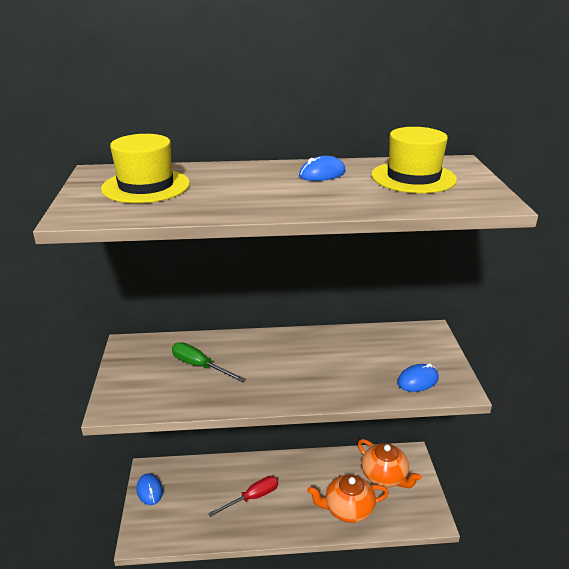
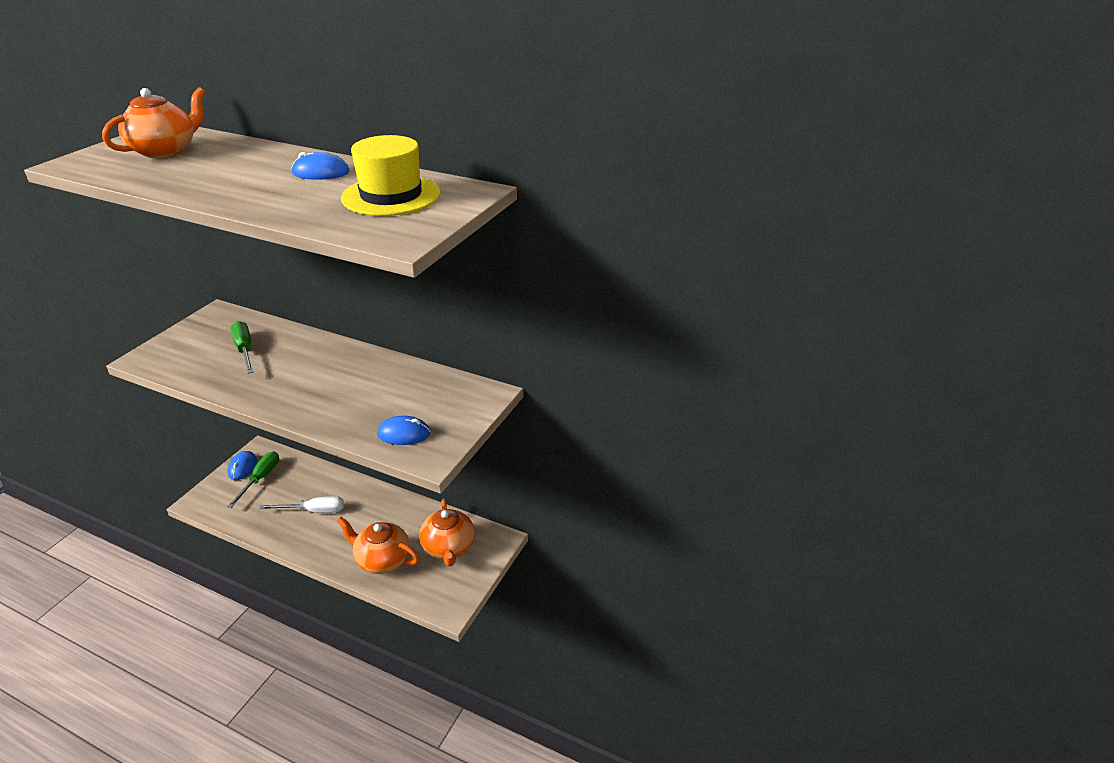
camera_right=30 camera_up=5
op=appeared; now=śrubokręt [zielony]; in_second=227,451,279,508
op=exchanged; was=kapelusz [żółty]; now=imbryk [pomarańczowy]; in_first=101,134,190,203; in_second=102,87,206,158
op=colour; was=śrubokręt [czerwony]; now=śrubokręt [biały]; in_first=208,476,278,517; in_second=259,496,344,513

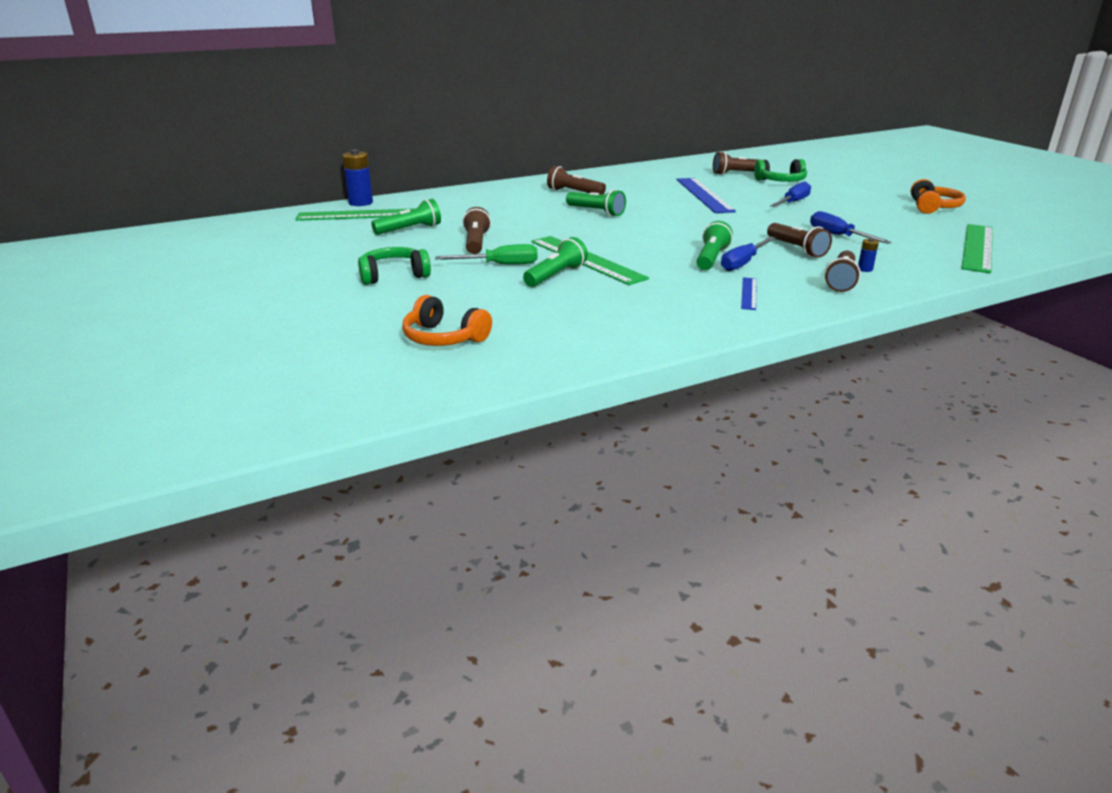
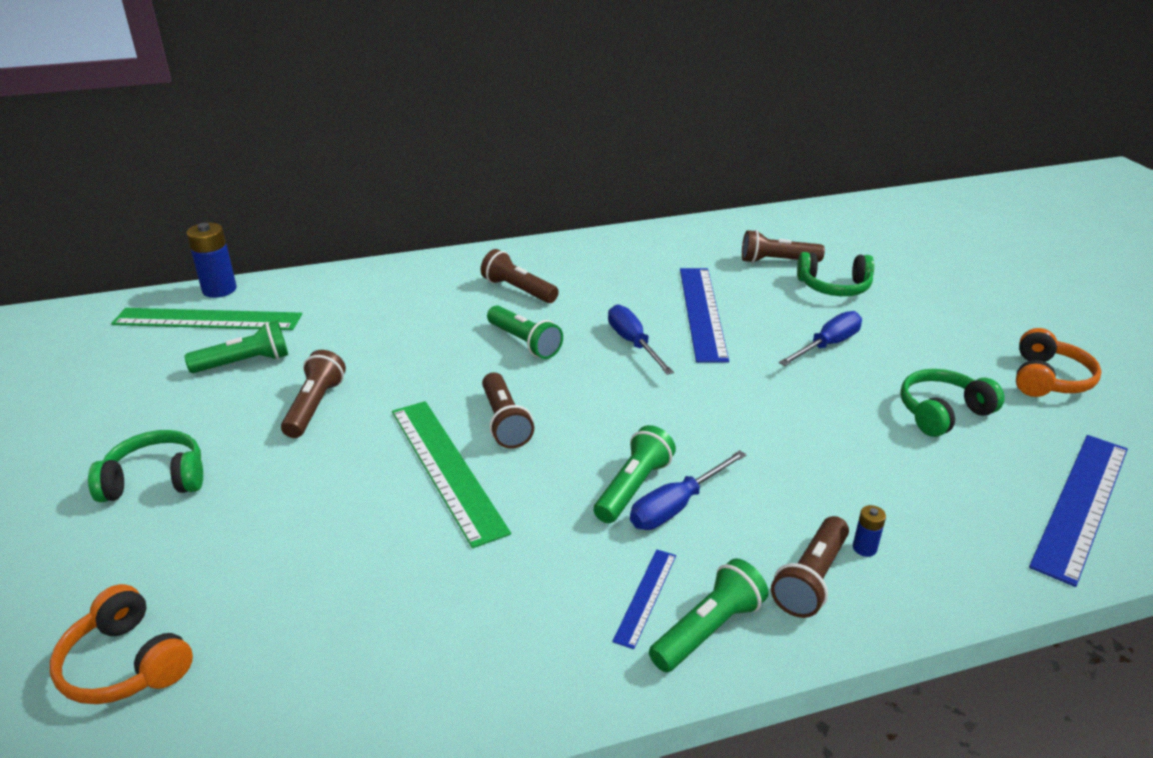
camera_right=10 camera_up=5
op=missing; was=śrubokręt [zielony]; in_first=435,244,538,265
op=appeared; now=słuchawki [zielony]; in_second=900,369,1005,437
op=relocated; was=latarka [zielony]; in_first=523,237,588,287; in_second=649,558,768,672
op=relocated; was=latarka [brązowy]; in_first=767,223,832,258; in_second=482,372,534,449
op=relocated; was=śrubokręt [niebieski]; in_first=810,211,892,244; in_second=608,305,674,375
op=colour; was=linijka [zielony]; now=linijka [niebieski]; in_first=961,224,993,273; in_second=1029,435,1128,587

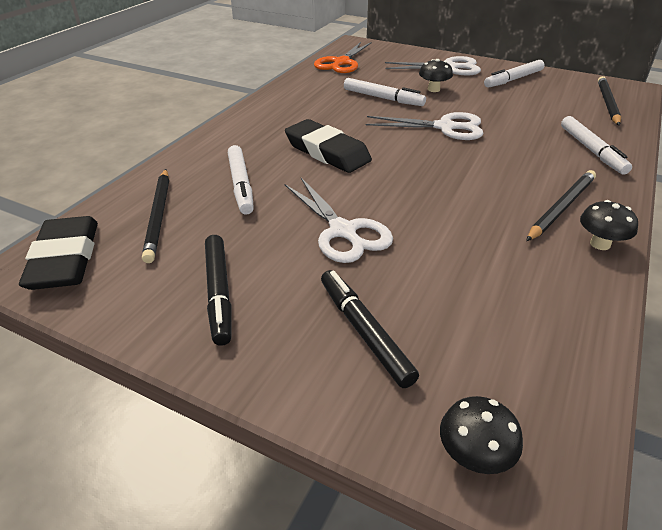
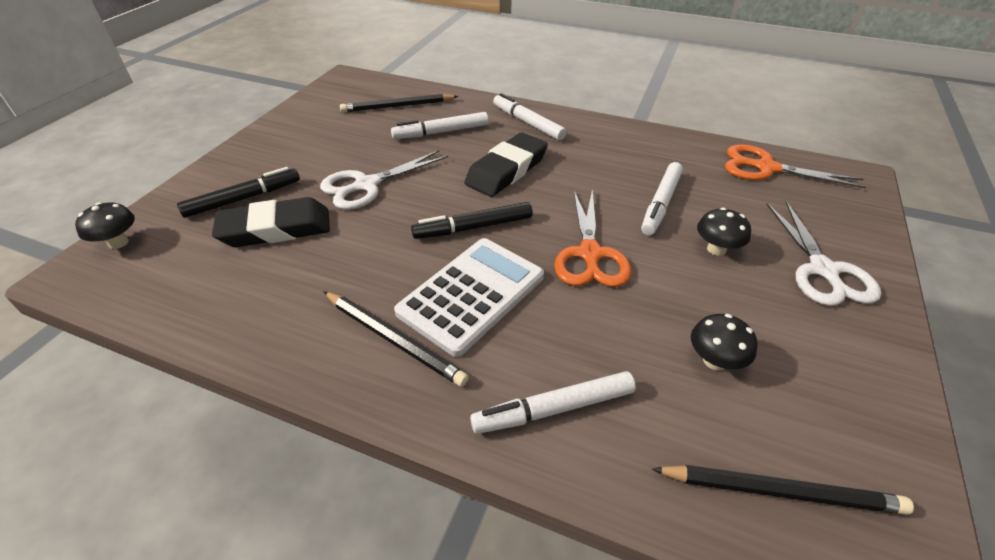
camera_right=85 camera_up=5
op=appeared; now=kalkulator [biały]; in_second=394,238,544,357
op=relocated; was=gumka do mazania [czarny]; in_first=19,216,98,290; in_second=212,197,330,247
op=relocated; was=flamaster [czarny]; in_first=205,235,232,346; in_second=411,202,533,239
op=relocated; was=flamaster [biały]; in_first=484,60,545,88; in_second=493,93,567,141
op=relocated; was=grzyb [czarny]; in_first=580,200,638,250; in_second=691,314,758,370
op=colour; was=nożyczki [biały]; now=nożyczki [pomarańczowy]; in_first=366,112,484,140; in_second=554,188,631,287

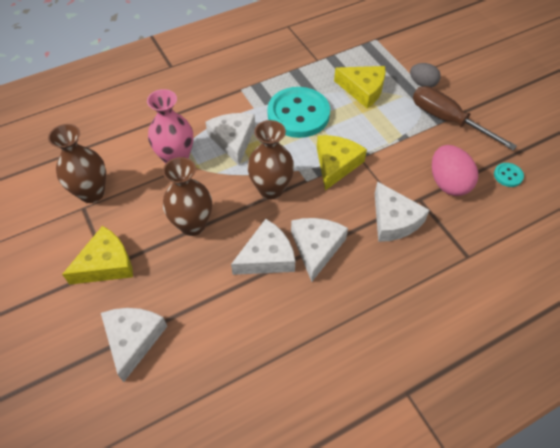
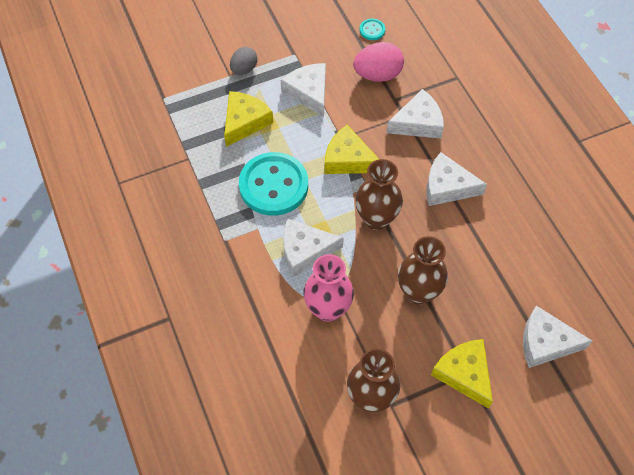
camera_right=-85 camera_up=5
op=missing; was=śrubokręt [brązowy]; in_first=413,86,517,150
op=relocated; was=ser [biały]; in_first=231,219,295,275; in_second=281,63,326,117

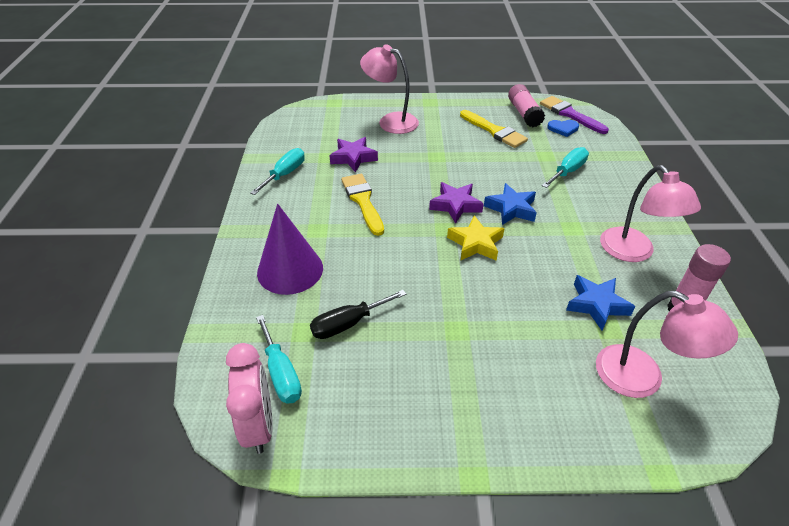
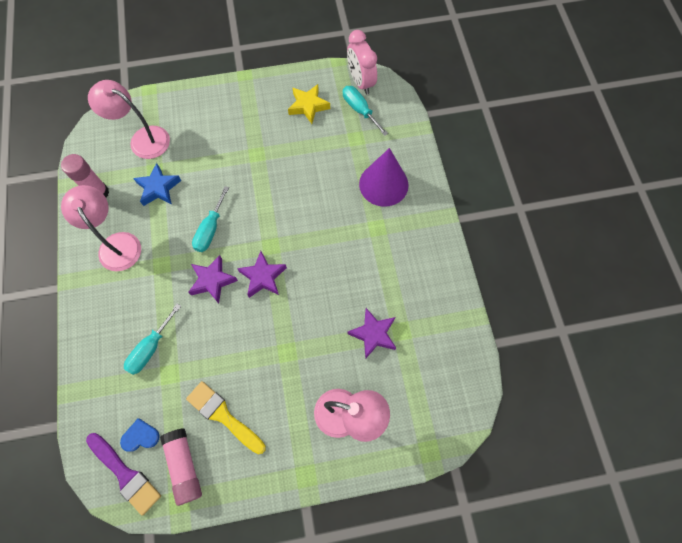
camera_right=170 camera_up=25
op=missing; was=śrubokręt [czarny]; in_first=310,290,406,339
op=missing; was=pędzel [żółty]; in_first=341,174,384,236
op=relocated; was=śrubokręt [turkusowy]; in_first=250,148,305,195; in_second=192,186,229,252
op=relocated; was=gwiazda [żółty]; in_first=447,215,505,261; in_second=288,84,330,124
op=colour; was=gwiazda [niebieski]; now=gwiazda [fioletowy]; in_first=484,183,537,225; in_second=188,255,238,304

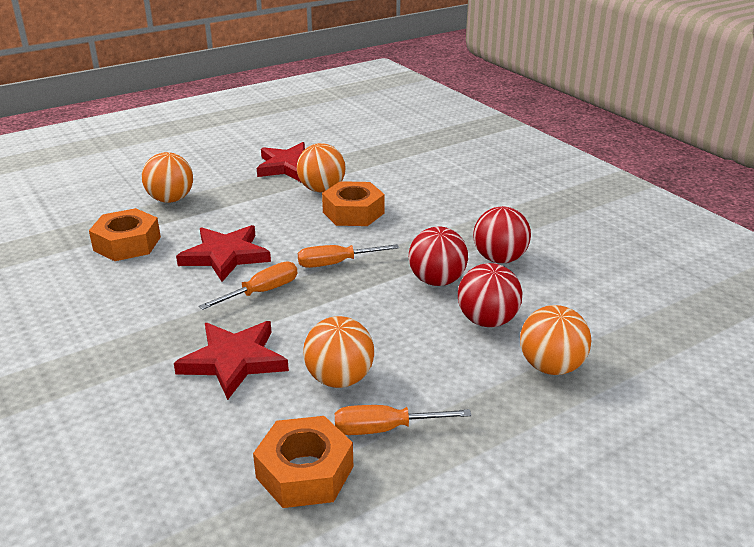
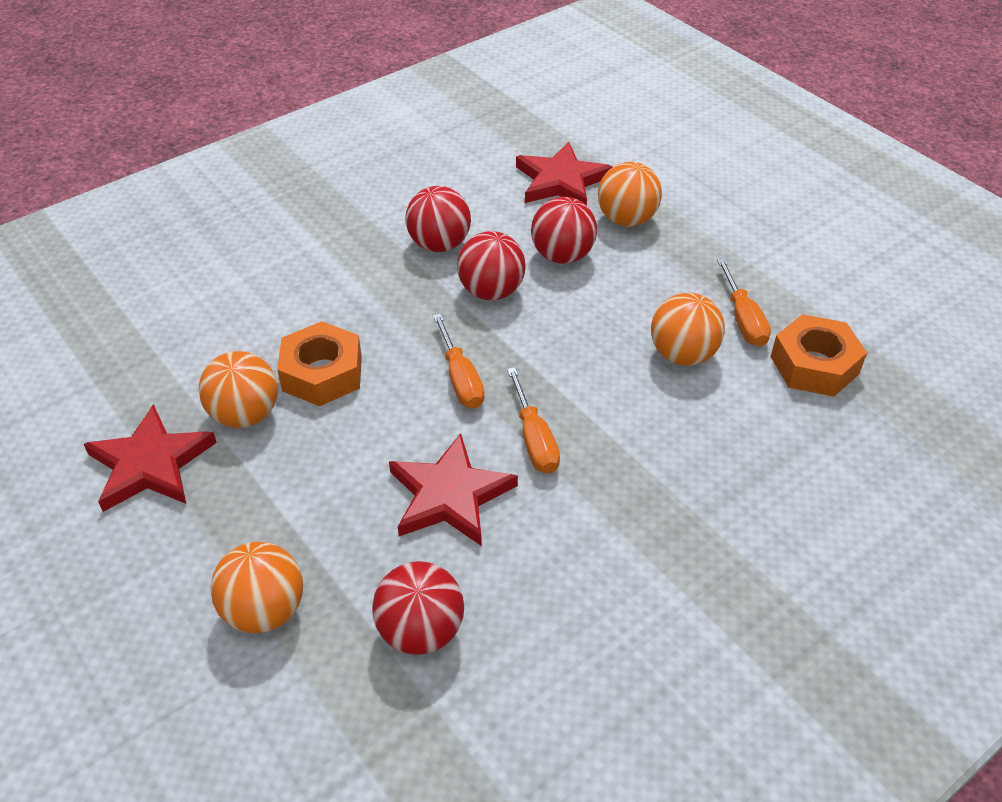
camera_right=-95 camera_up=15
op=relocated; was=gwiazda [czerwony]; in_first=174,321,289,400; in_second=516,142,612,205
op=exchanged; was=nakrętka [pomarańczowy]; now=piłka [czerwony]; in_first=89,208,161,261; in_second=372,561,464,655
op=spun; was=śrubokręt [pomarańczowy]; in_first=199,261,297,310; in_second=507,367,560,474; clockwise=-150

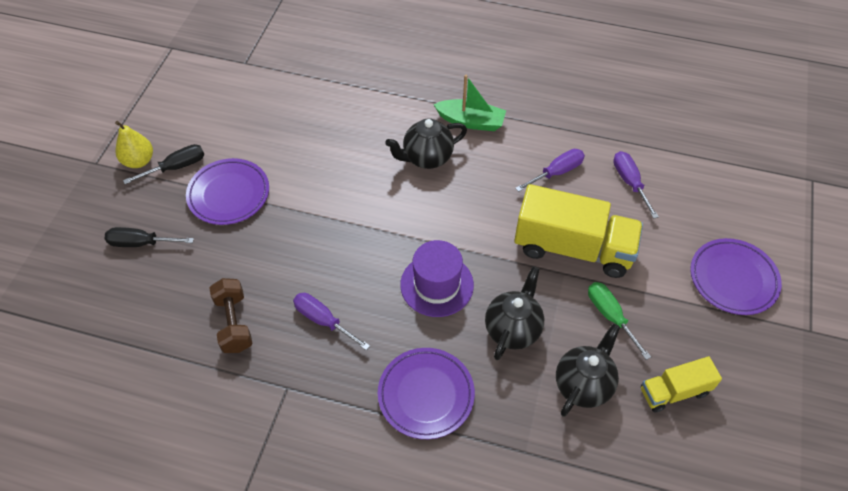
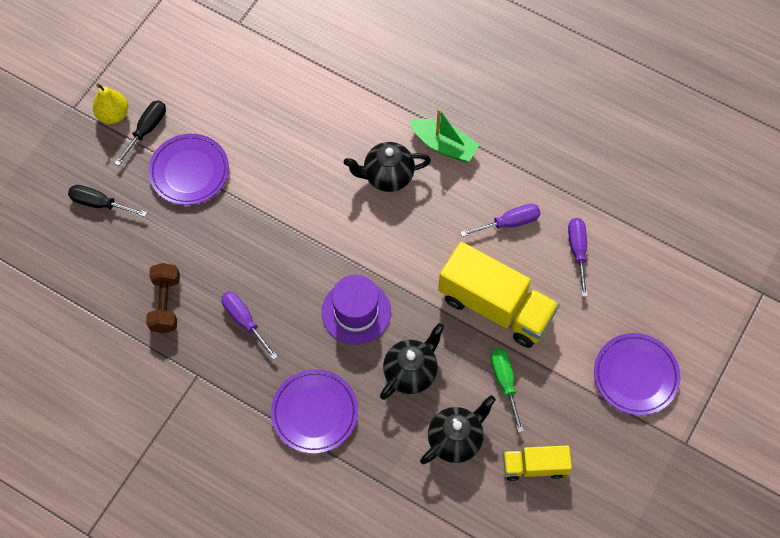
camera_right=15 camera_up=10
op=spun; was=śrubokręt [czarny]; in_first=123,144,204,184; in_second=114,100,166,166; clockwise=-45

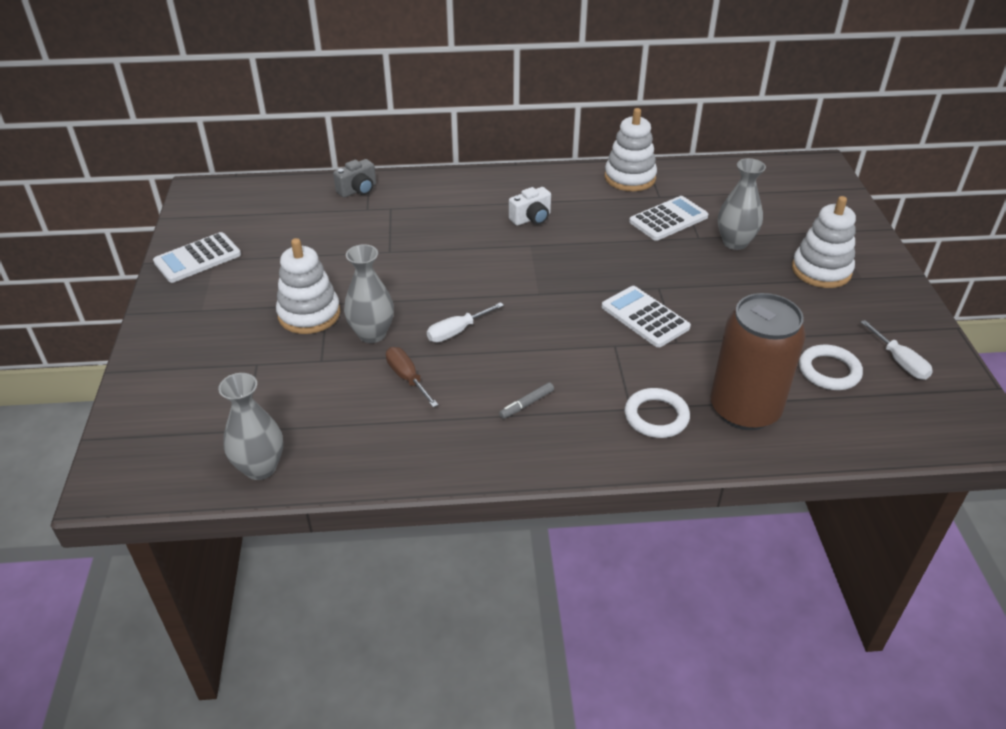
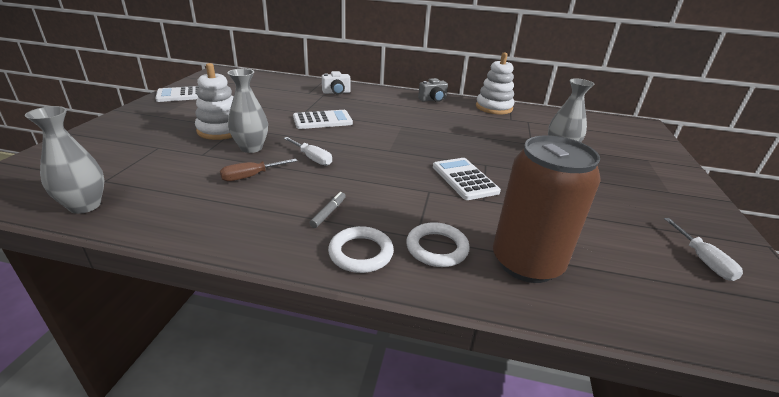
camera_right=15 camera_up=-10
op=missing; was=zabawka nakładanka [biały]; in_first=792,196,856,288
op=relocated; was=aparat fotograficzny [szary]; in_first=333,159,376,197; in_second=418,78,448,102
op=relocated; was=aparat fotograficzny [biały]; in_first=509,187,551,226; in_second=322,71,351,95
op=relocated; was=kalkulator [biały]; in_first=629,196,708,241; in_second=293,110,353,129
op=relocated; was=pierścień [biały]; in_first=799,344,863,390; in_second=328,226,394,273
op=spun; was=śrubokręt [brązowy]; in_first=386,347,438,407; in_second=220,159,297,181; clockwise=-105
op=spun; was=śrubokręt [biały]; in_first=427,302,504,342; in_second=283,137,332,166; clockwise=-120
op=spun; was=flamaster [szary]; in_first=499,382,554,419; in_second=310,192,346,228; clockwise=135

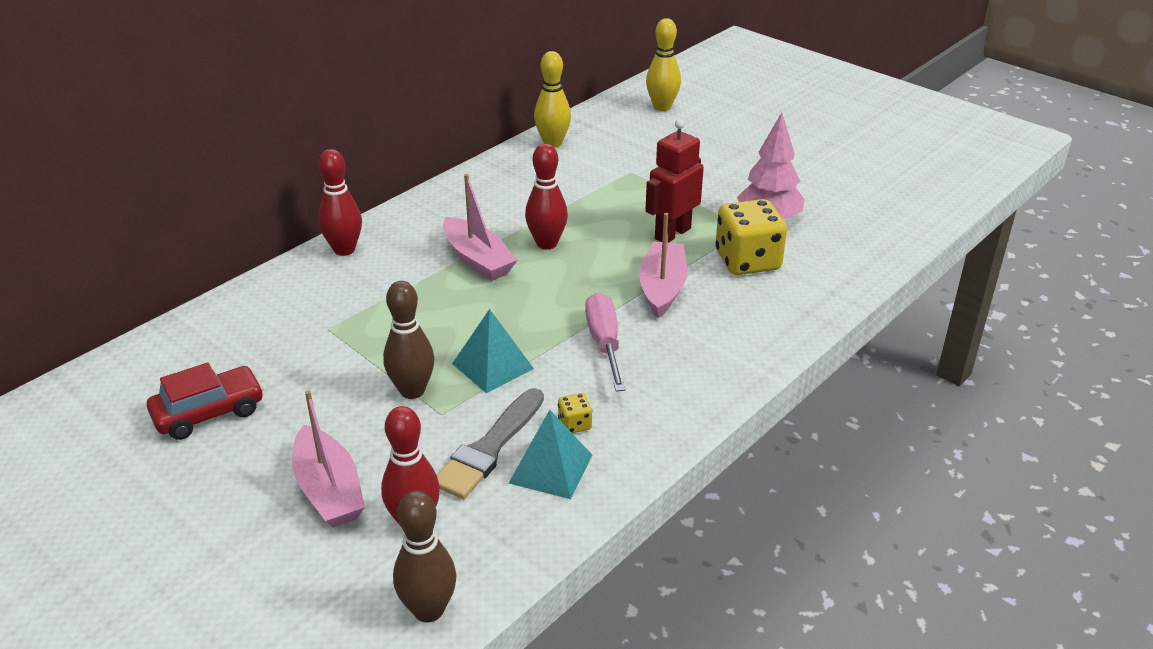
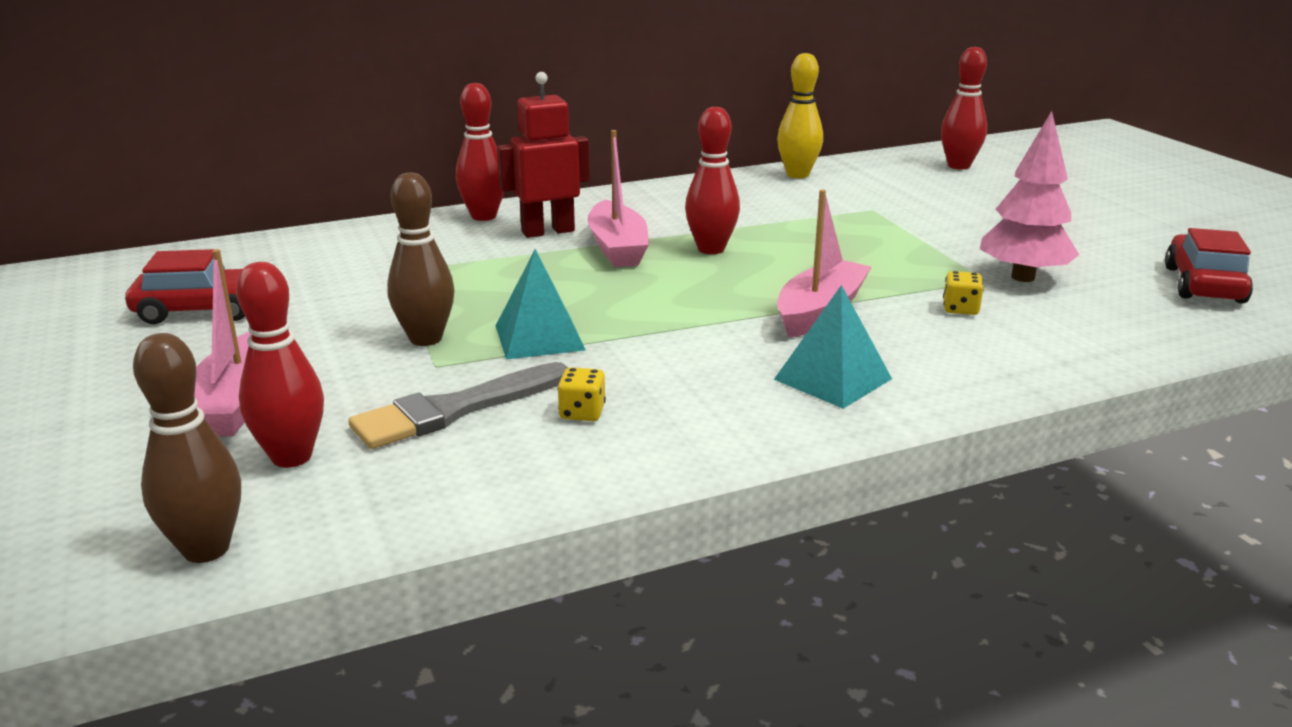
camera_right=25 camera_up=-10
op=missing; was=śrubokręt [różowy]; in_first=585,293,625,391
op=appeared; now=samochód [czerwony]; in_second=1165,228,1253,304
op=relocated; was=piramida [turkusowy]; in_first=509,410,592,499; in_second=774,285,892,409
op=relocated; was=robot [czerwony]; in_first=645,119,704,243; in_second=497,72,590,238
op=colour; was=kręgiel [żółty]; now=kręgiel [czerwony]; in_first=646,18,681,111; in_second=941,47,987,170
op=size; was=kostka do gry [żółty]; in_first=715,199,787,275; in_second=943,271,984,315; ratio=0.43

